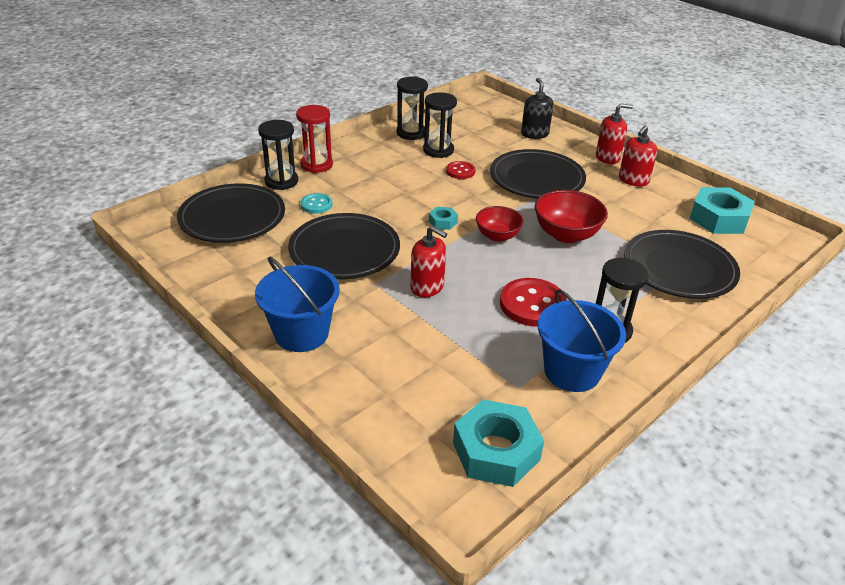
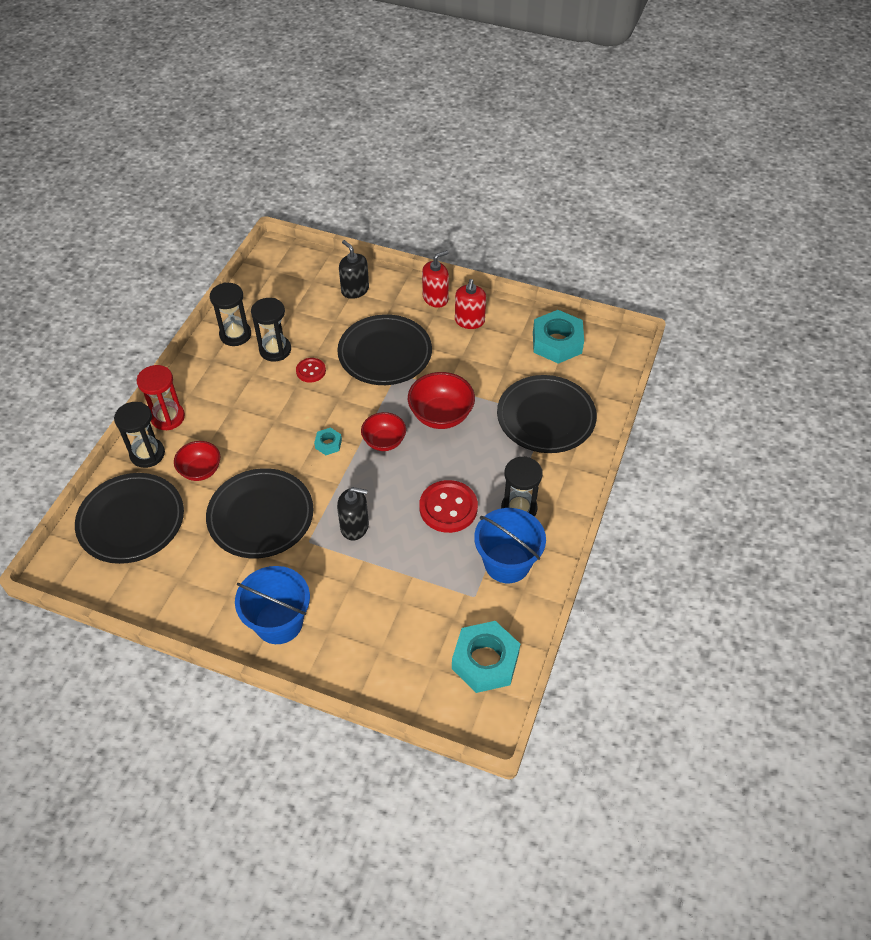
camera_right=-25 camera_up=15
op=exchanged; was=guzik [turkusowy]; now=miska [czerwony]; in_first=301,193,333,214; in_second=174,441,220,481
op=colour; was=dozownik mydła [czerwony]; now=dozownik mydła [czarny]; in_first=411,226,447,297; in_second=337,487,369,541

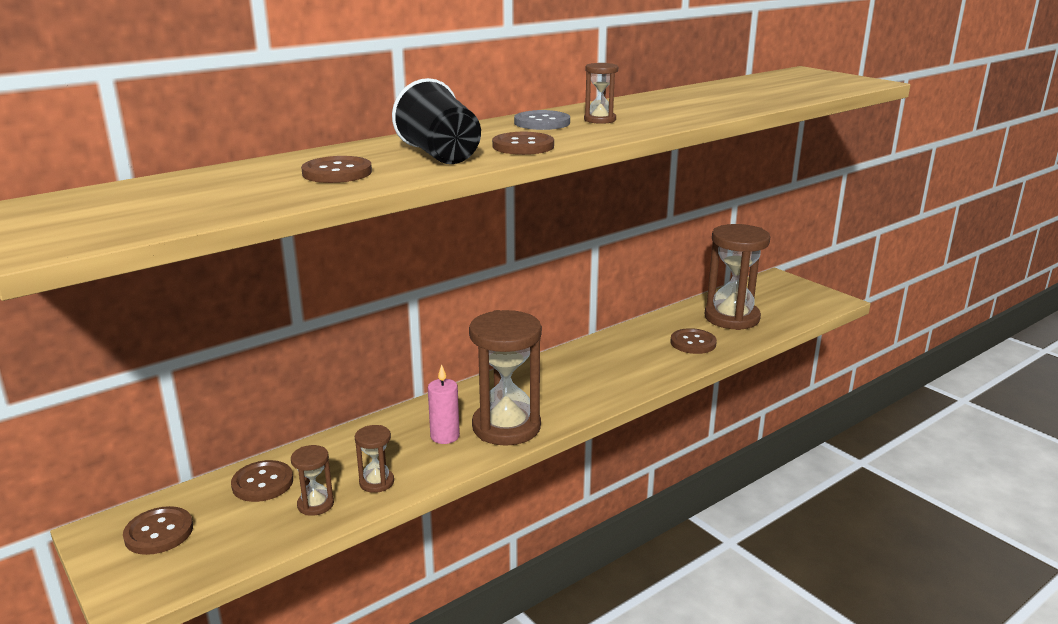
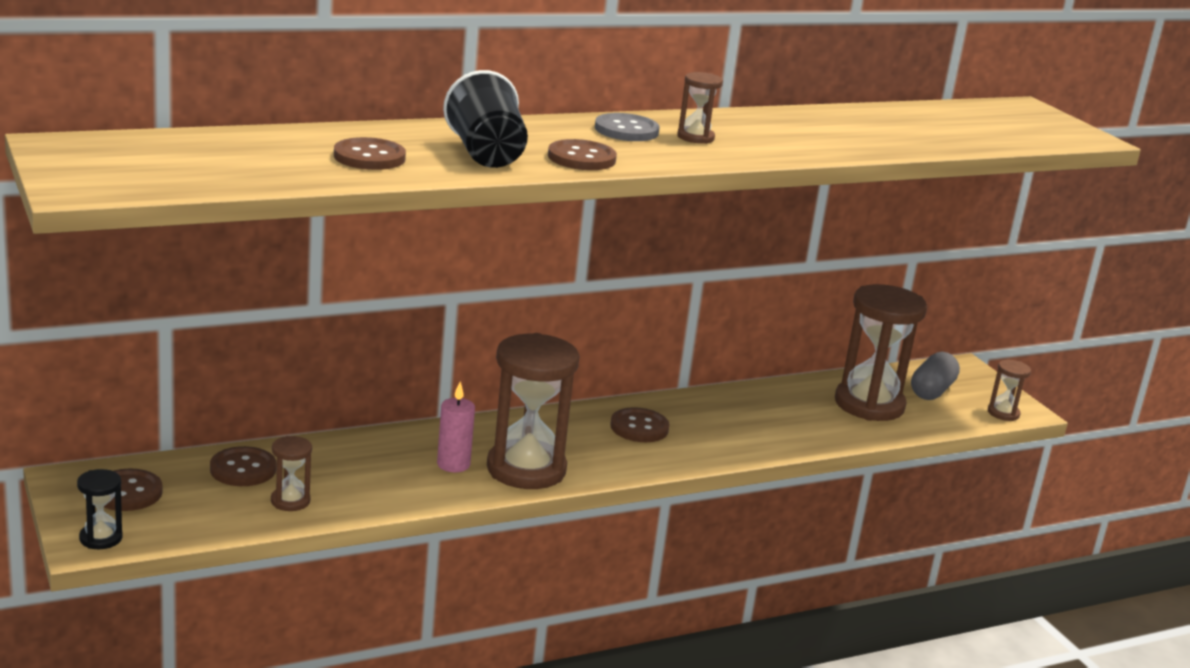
camera_right=10 camera_up=0
op=appeared; now=klepsydra [czarny]; in_second=77,469,123,549
op=appeared; now=kapsułka [szary]; in_second=911,352,960,400
op=relocated; was=klepsydra [brązowy]; in_first=355,425,394,493; in_second=988,360,1031,421
op=relocated; was=guzik [brązowy]; in_first=671,328,717,354; in_second=610,407,670,442

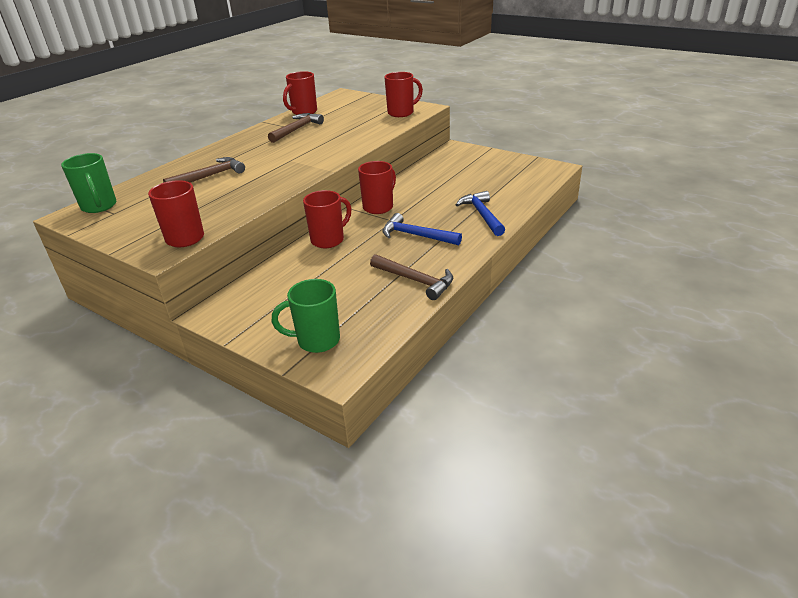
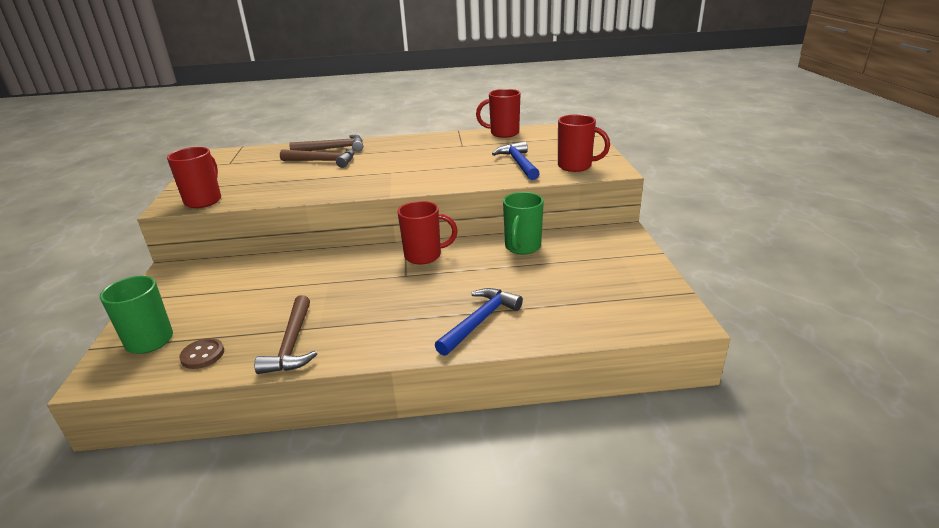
camera_right=50 camera_up=-5
op=missing; was=kubek [czerwony]; in_first=303,190,351,248
op=appeared; now=guzik [brązowy]; in_second=179,338,224,369
op=relocated; was=kubek [zielony]; in_first=61,153,116,213; in_second=503,192,544,254
op=relocated; was=młotek [brązowy]; in_first=268,113,324,143; in_second=289,135,363,151
op=relocated; was=młotek [niebieski]; in_first=382,213,462,245; in_second=492,141,540,180

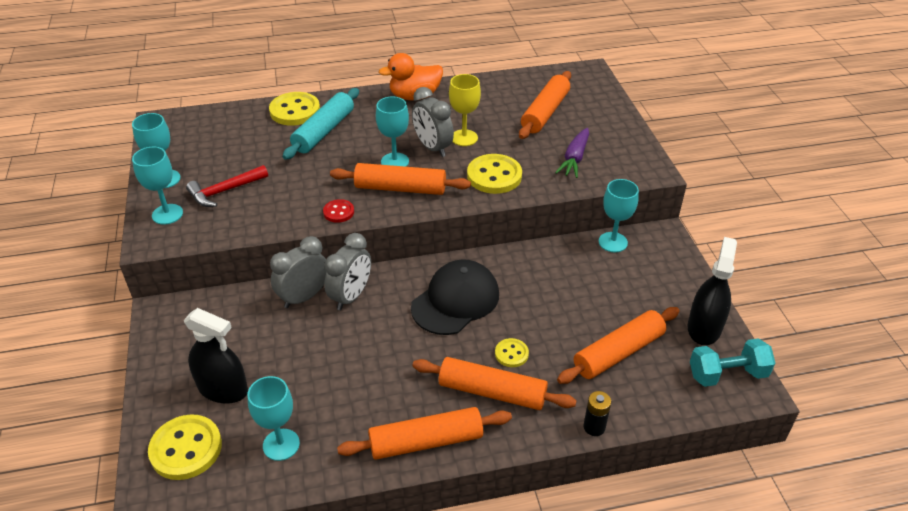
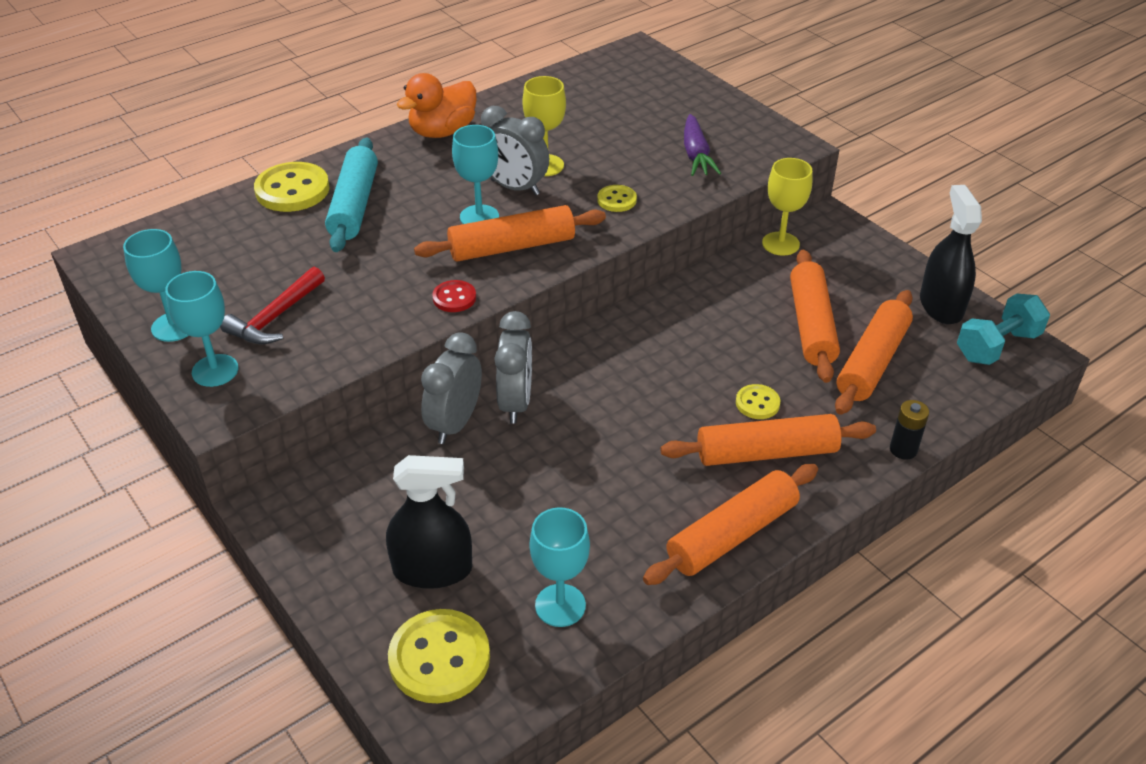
camera_right=-25 camera_up=0
op=missing; was=czapka [czarny]; in_first=411,260,499,335
op=relocated; was=wałek do ciasta [pomarańczowy]; in_first=519,71,571,139; in_second=790,250,840,383
op=colour; was=kielich [turkusowy]; now=kielich [żółty]; in_first=599,179,639,252; in_second=762,158,812,256
op=size; was=guzik [żółty]; in_first=467,154,522,194; in_second=597,185,637,212; ratio=0.53

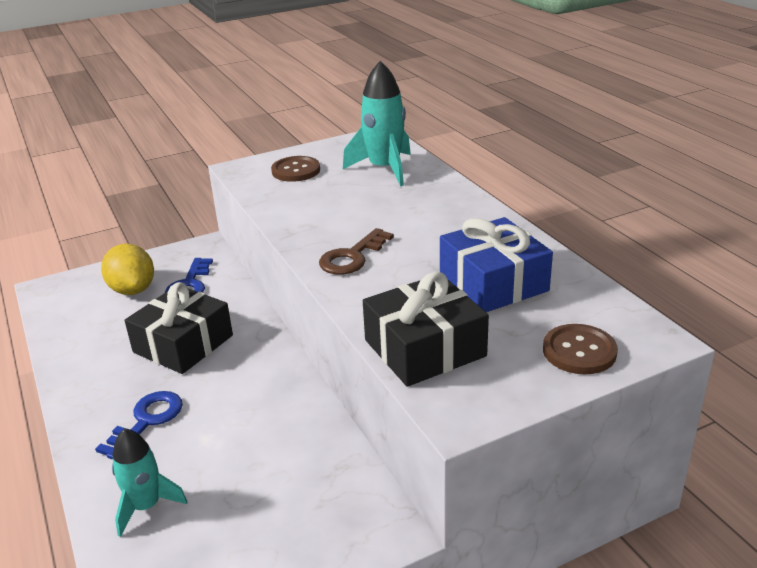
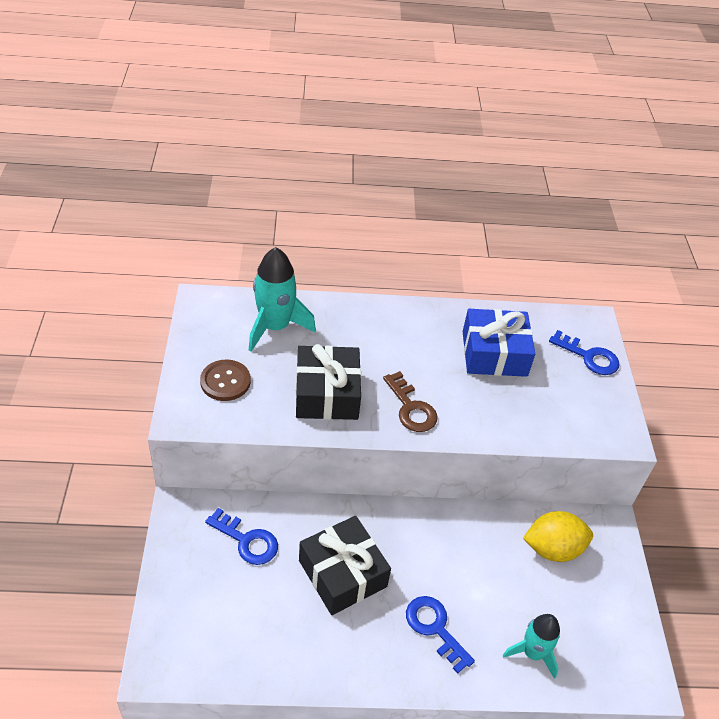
camera_right=-70 camera_up=15
op=relocated; was=cytryna [żółty]; in_first=101,244,154,295; in_second=523,511,593,562
op=relocated; was=prezent [czarny]; in_first=363,272,489,387; in_second=296,344,361,420
op=exchanged; was=guzik [brązowy]; now=klucz [niebieski]; in_first=543,324,618,374; in_second=549,330,620,375

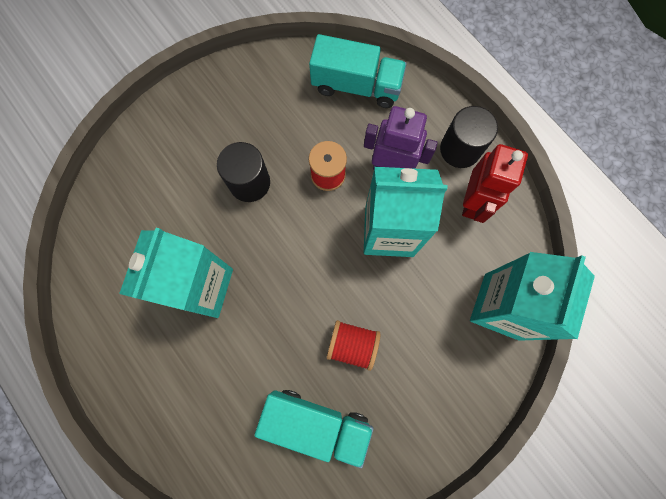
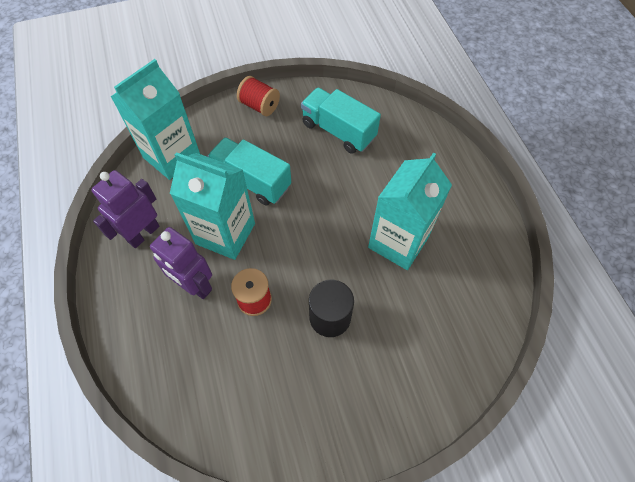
camera_right=-160 camera_up=-15
op=missing; was=walec [czarny]; in_first=440,106,498,168
op=relocated; was=ciężarówka [turkusowy]; in_first=309,34,407,108; in_second=207,137,291,206
op=relocated; was=szpulka [czerwony]; in_first=326,320,381,371; in_second=237,76,280,116
op=colour; was=robot [czerwony]; now=robot [fioletowy]; in_first=462,144,528,223; in_second=91,170,159,248

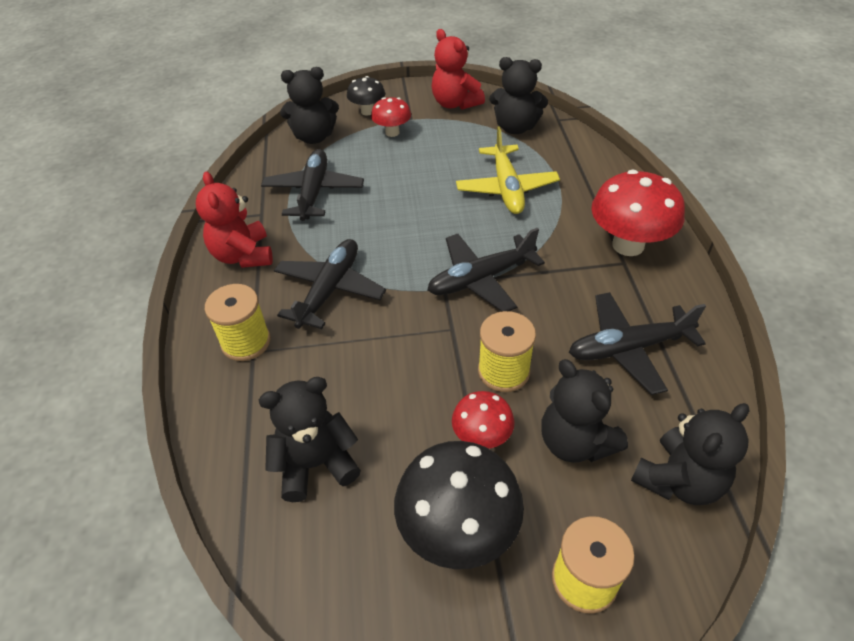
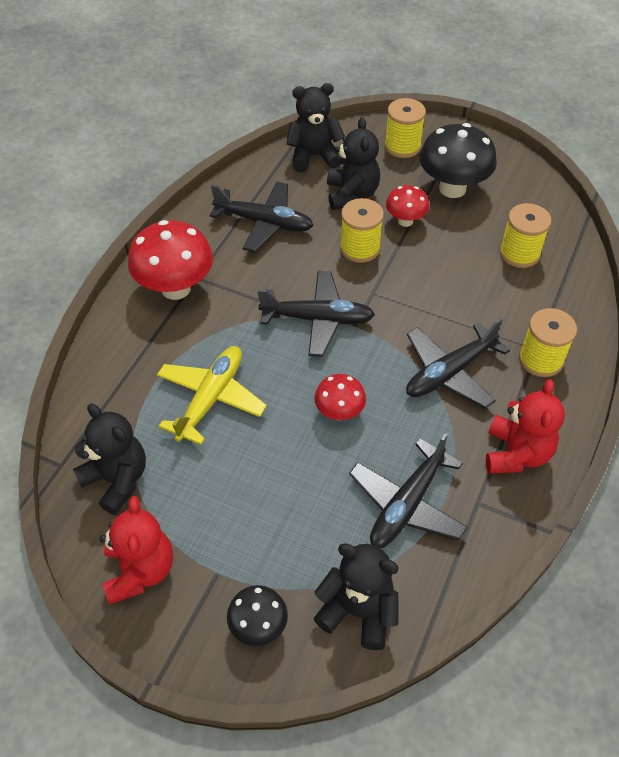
camera_right=-150 camera_up=5
op=relocated; was=grzyb [czerwony]; in_first=371,97,411,137; in_second=314,374,366,420
op=exchanged; was=miś [czarny]; now=szpulka [żółty]; in_first=259,377,361,502; in_second=500,203,551,268

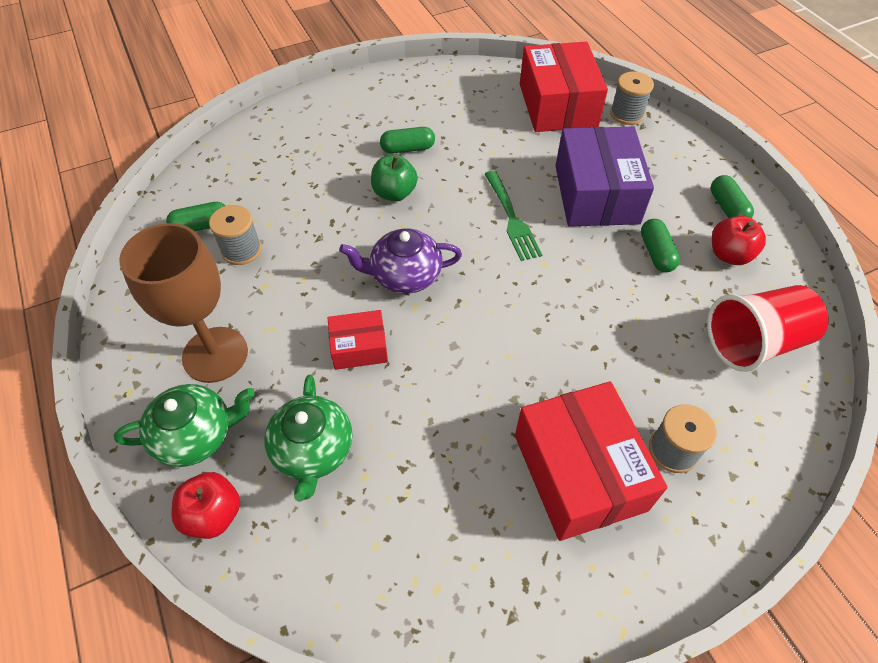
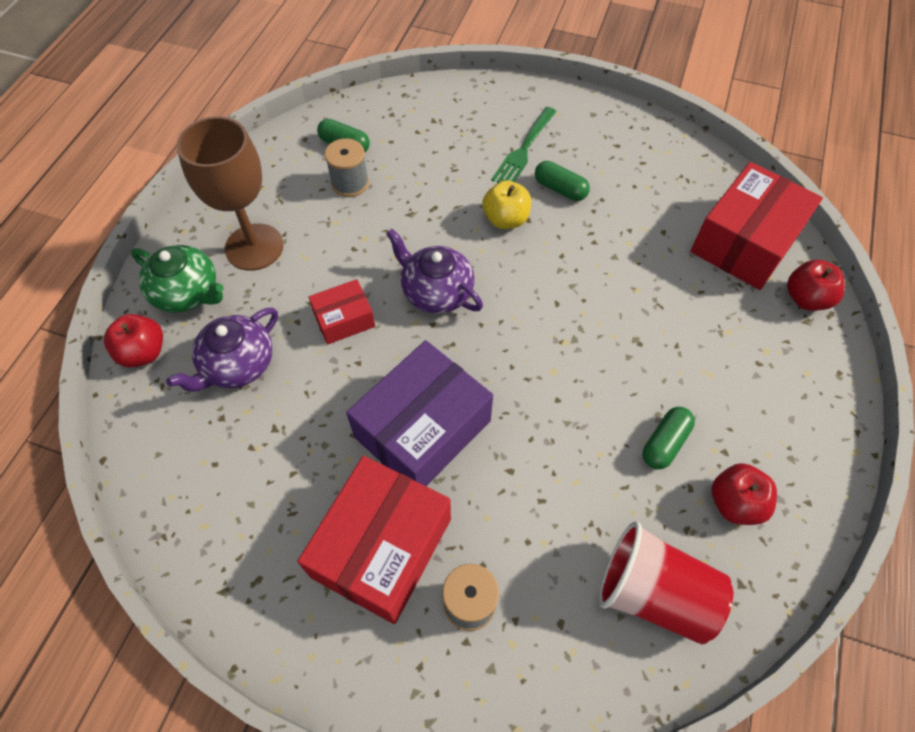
camera_right=45 camera_up=5
op=missing; was=kapsułka [zielony]; in_first=711,175,754,218
op=relocated; was=widelec [zielony]; in_first=485,171,542,261; in_second=491,107,557,183
op=relocated; was=pudełko [fioletowy]; in_first=555,127,654,226; in_second=346,340,493,486
op=exchanged; was=szpulka [szary]; now=jabłko [czerwony]; in_first=610,72,654,125; in_second=787,260,845,311
op=colour; was=imbryk [zielony]; now=imbryk [fioletowy]; in_first=264,375,352,502; in_second=166,308,278,392
op=colour; was=jabłko [zielony]; now=jabłko [żółty]; in_first=371,155,418,201; in_second=482,180,531,229
op=spun; was=pudełko [czerwony]; in_first=328,310,388,370; in_second=309,279,375,345; clockwise=-60

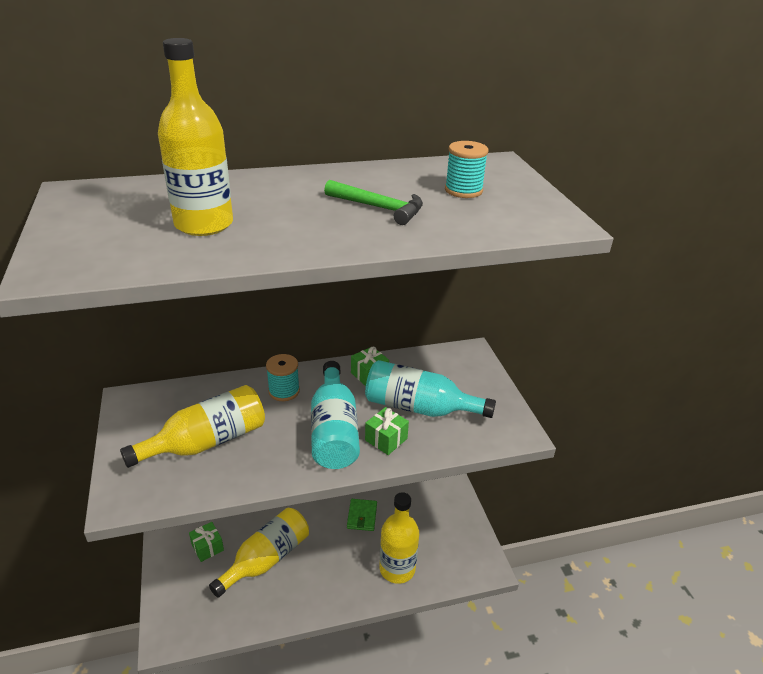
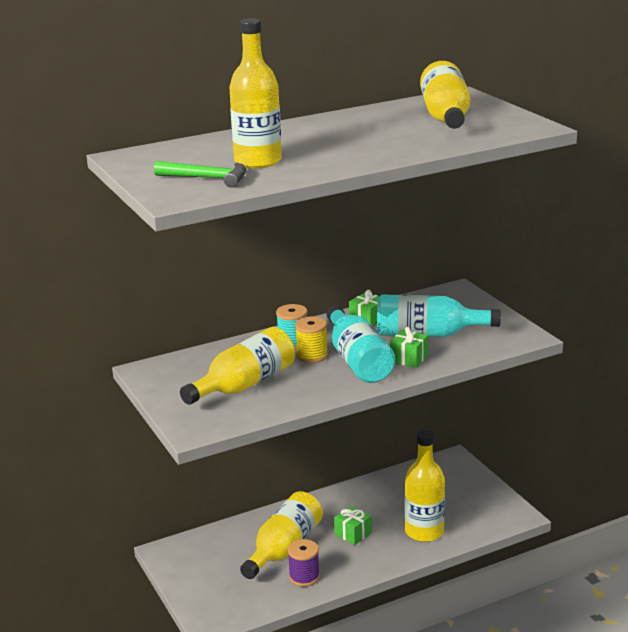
camera_right=-10 camera_up=-10
op=missing; was=portfel [zielony]; in_first=347,499,377,531
op=appeared; now=szpulka [fioletowy]; in_second=288,539,320,587
op=appeared; now=szpulka [żółty]; in_second=295,316,328,363
op=relocated; was=prezent [zielony]; in_first=189,522,224,562; in_second=334,506,372,545
op=relocated; was=młotek [zielony]; in_first=324,180,423,225; in_second=154,161,246,188
op=exchanged; was=szpulka [turkusowy]; now=butelka [żółty]; in_first=445,141,488,198; in_second=420,61,470,129

